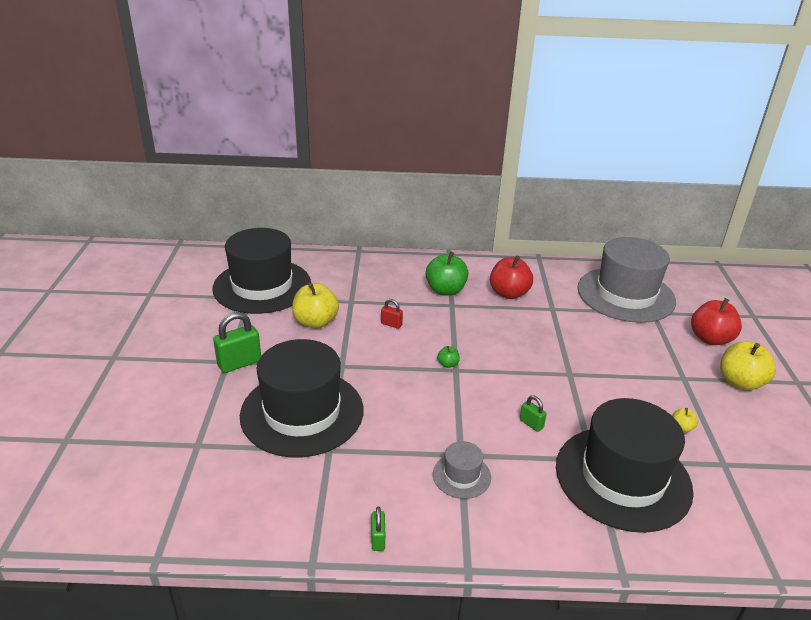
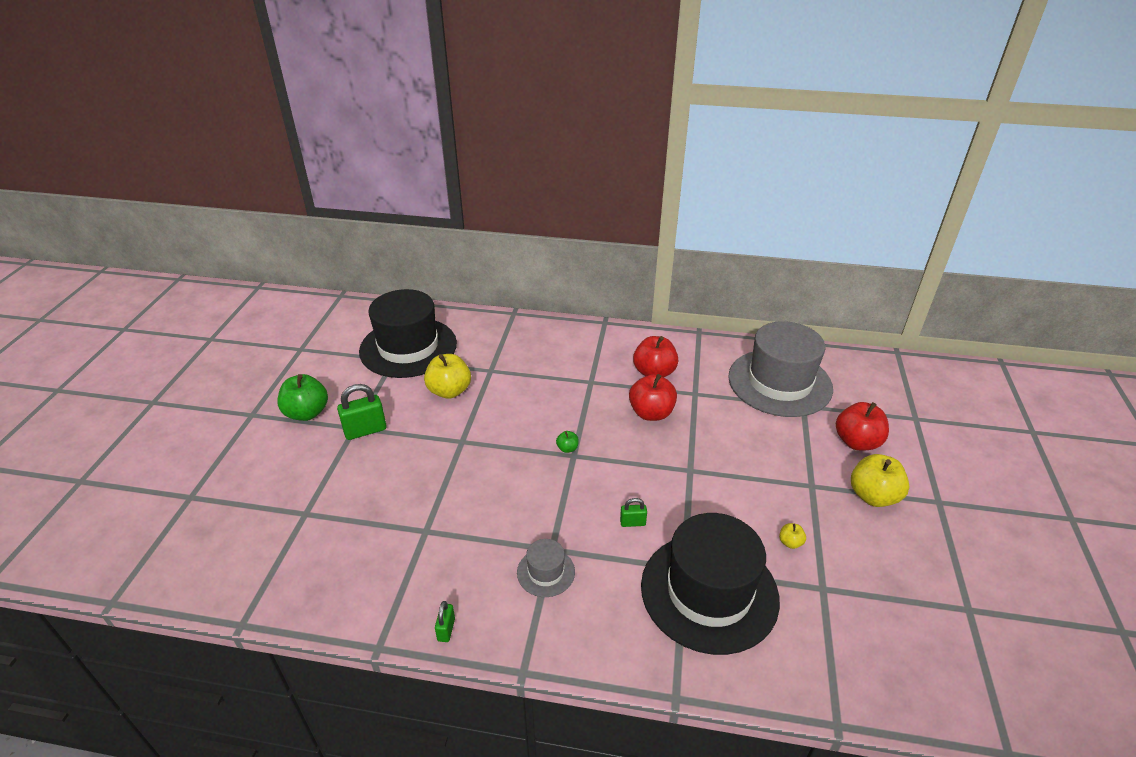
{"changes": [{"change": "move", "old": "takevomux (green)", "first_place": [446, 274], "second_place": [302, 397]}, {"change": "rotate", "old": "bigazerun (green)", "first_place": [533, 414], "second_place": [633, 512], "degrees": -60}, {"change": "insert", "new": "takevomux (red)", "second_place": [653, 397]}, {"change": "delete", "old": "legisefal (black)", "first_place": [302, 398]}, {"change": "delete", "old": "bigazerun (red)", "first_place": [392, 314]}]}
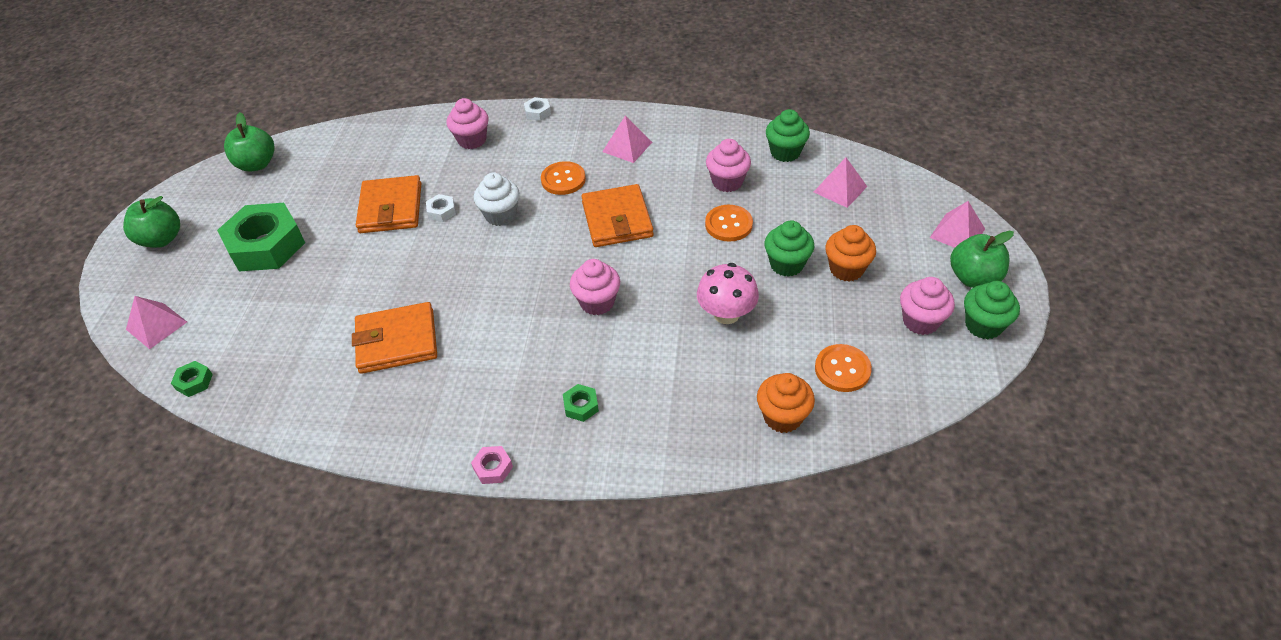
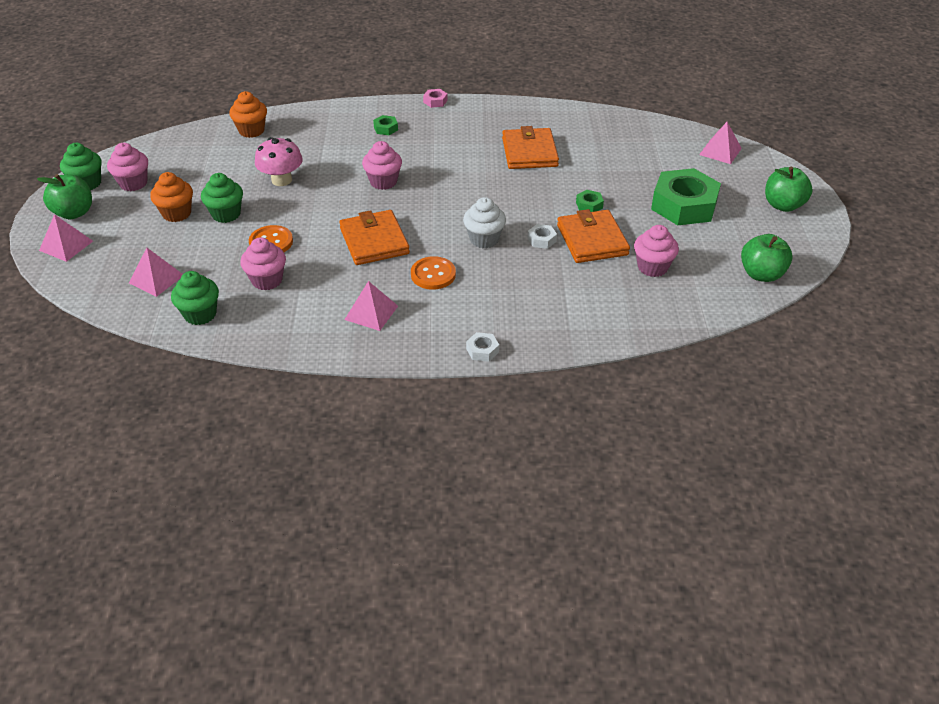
{"changes": [{"change": "rotate", "old": "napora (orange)", "first_place": [394, 338], "second_place": [530, 147], "degrees": -75}, {"change": "move", "old": "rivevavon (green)", "first_place": [192, 379], "second_place": [590, 201]}, {"change": "move", "old": "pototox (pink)", "first_place": [467, 123], "second_place": [656, 251]}, {"change": "delete", "old": "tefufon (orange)", "first_place": [843, 368]}]}
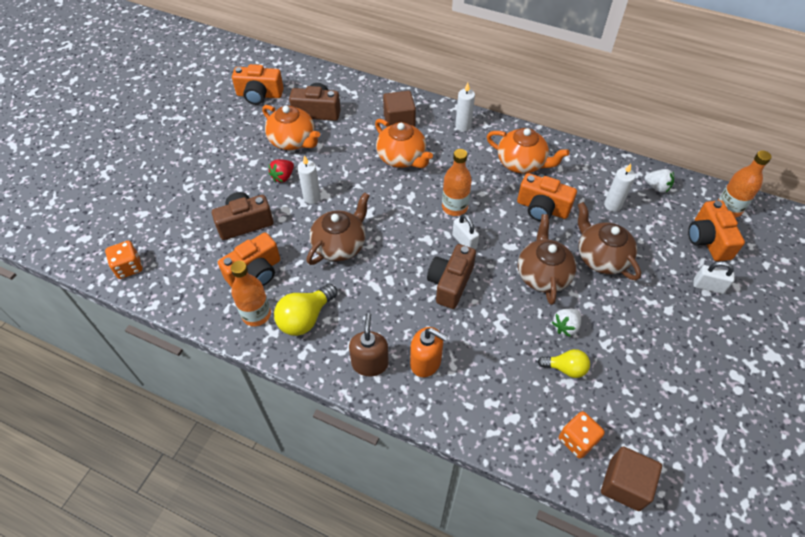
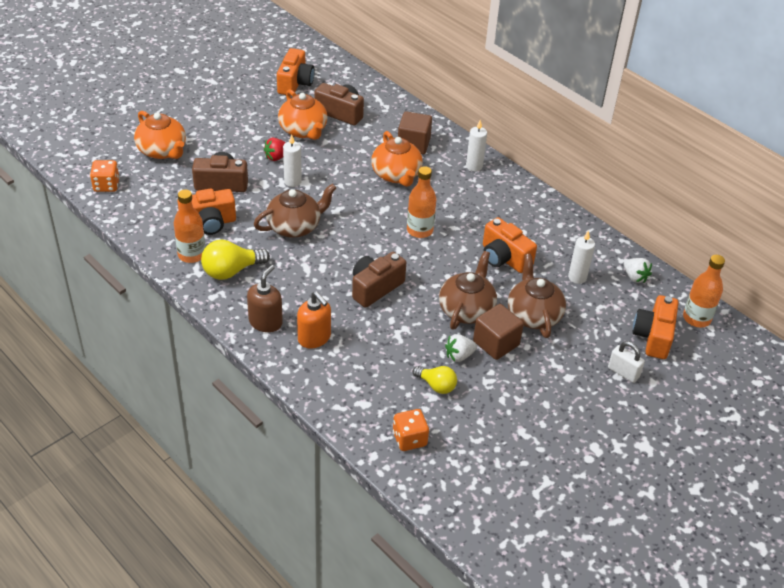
{"changes": [{"change": "move", "old": "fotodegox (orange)", "first_place": [528, 151], "second_place": [160, 135]}, {"change": "rotate", "old": "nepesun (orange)", "first_place": [258, 84], "second_place": [296, 72], "degrees": -105}, {"change": "move", "old": "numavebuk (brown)", "first_place": [631, 479], "second_place": [498, 332]}, {"change": "delete", "old": "bigazerun (white)", "first_place": [465, 232]}]}
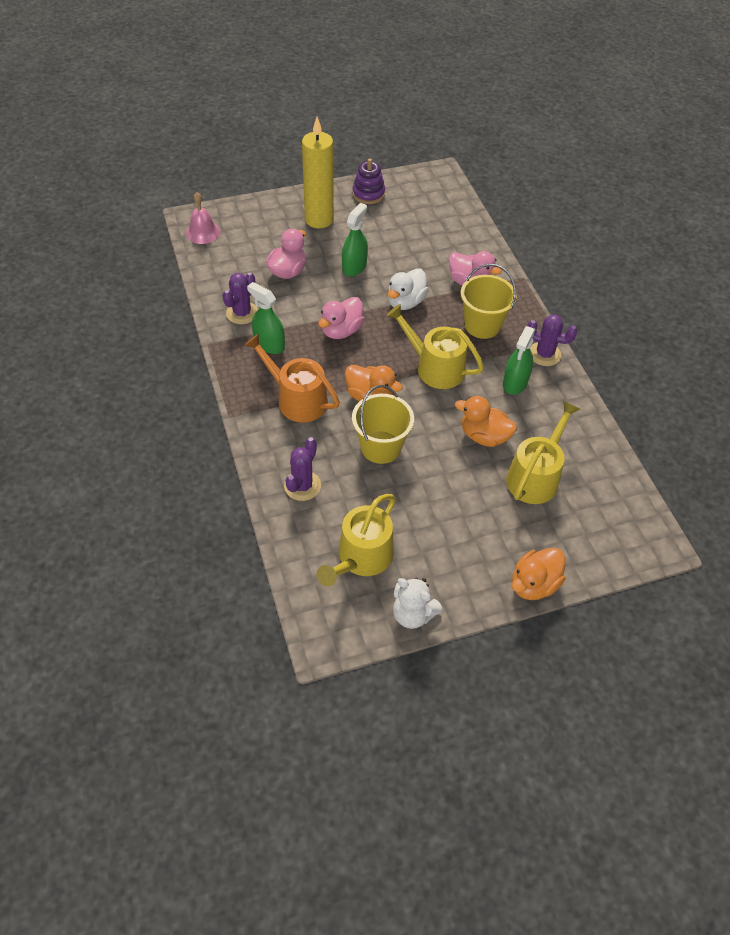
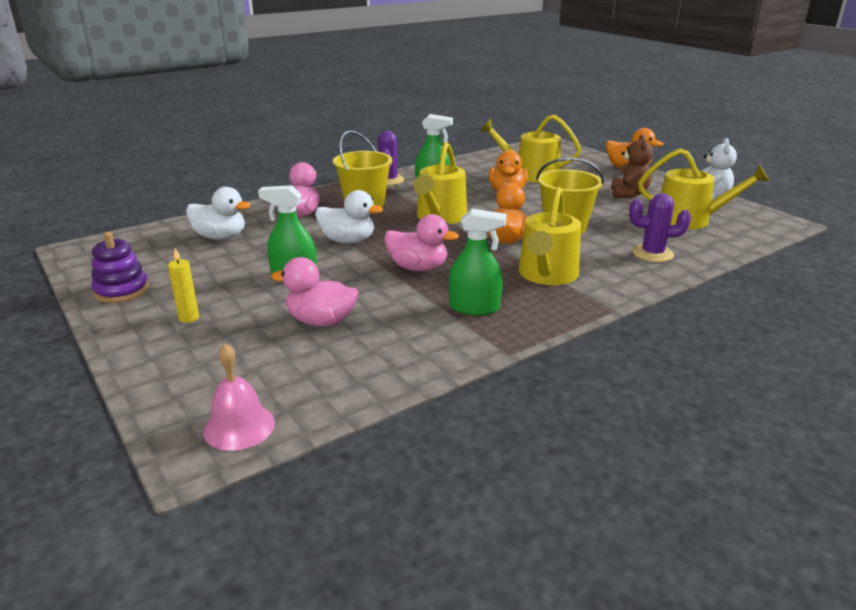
{"changes": [{"change": "resize", "old": "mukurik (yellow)", "first_place": [318, 172], "second_place": [183, 285], "factor": 0.41}, {"change": "insert", "new": "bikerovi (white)", "second_place": [218, 213]}, {"change": "rotate", "old": "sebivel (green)", "first_place": [266, 318], "second_place": [478, 262], "degrees": -105}, {"change": "recolor", "old": "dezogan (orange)", "new": "dezogan (yellow)", "first_place": [292, 378], "second_place": [549, 236]}, {"change": "insert", "new": "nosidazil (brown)", "second_place": [632, 166]}, {"change": "delete", "old": "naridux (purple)", "first_place": [240, 298]}]}
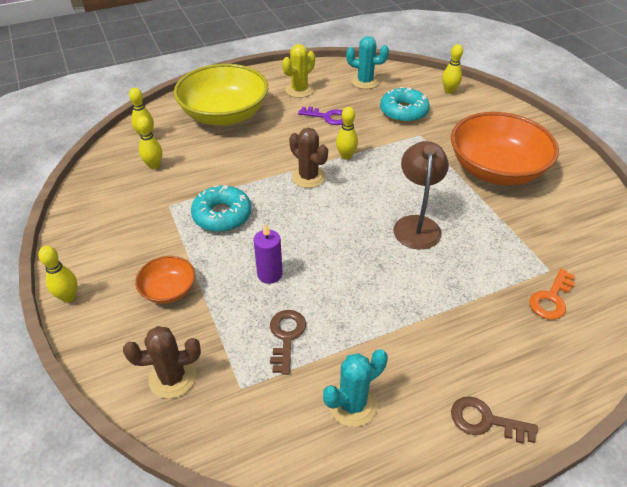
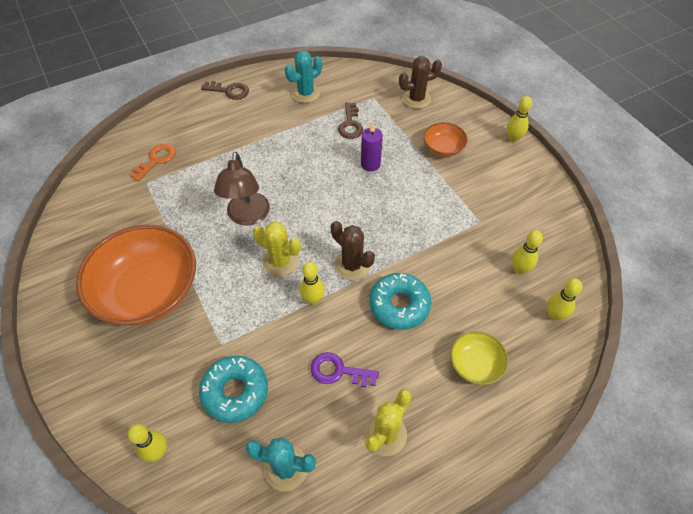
{"changes": [{"change": "insert", "new": "naridux (yellow)", "second_place": [277, 249]}, {"change": "move", "old": "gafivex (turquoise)", "first_place": [221, 208], "second_place": [400, 301]}, {"change": "resize", "old": "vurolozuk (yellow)", "first_place": [221, 95], "second_place": [479, 358], "factor": 0.47}]}
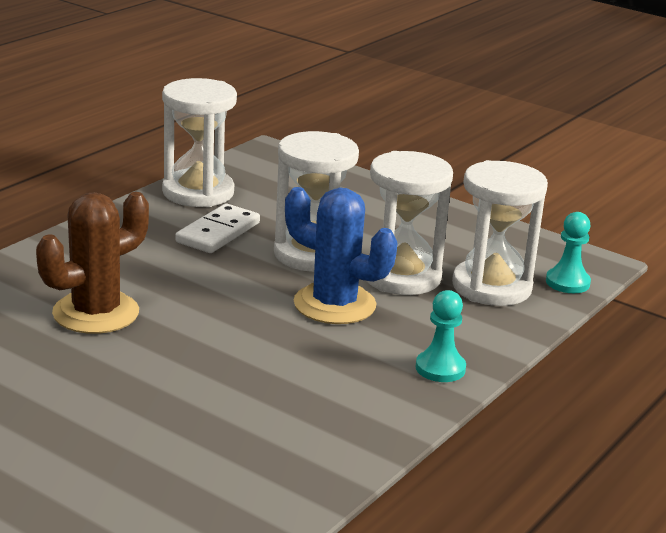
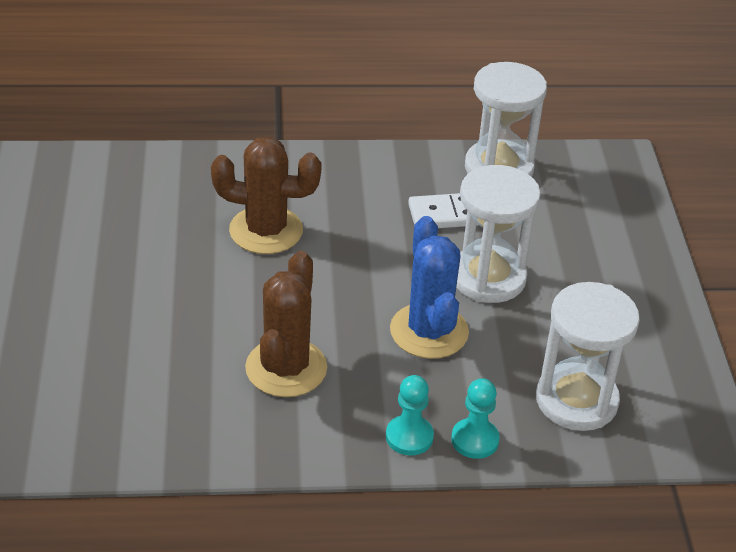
{"changes": [{"change": "insert", "new": "naridux (brown)", "second_place": [286, 324]}, {"change": "move", "old": "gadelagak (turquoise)", "first_place": [568, 252], "second_place": [475, 418]}, {"change": "delete", "old": "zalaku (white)", "first_place": [409, 223]}]}
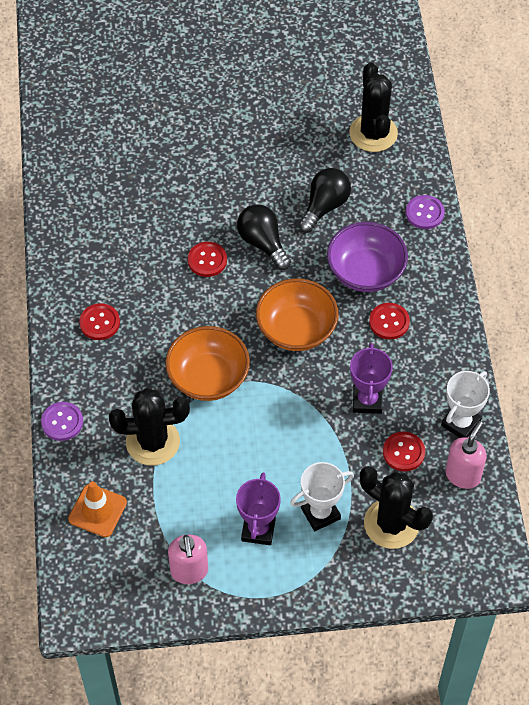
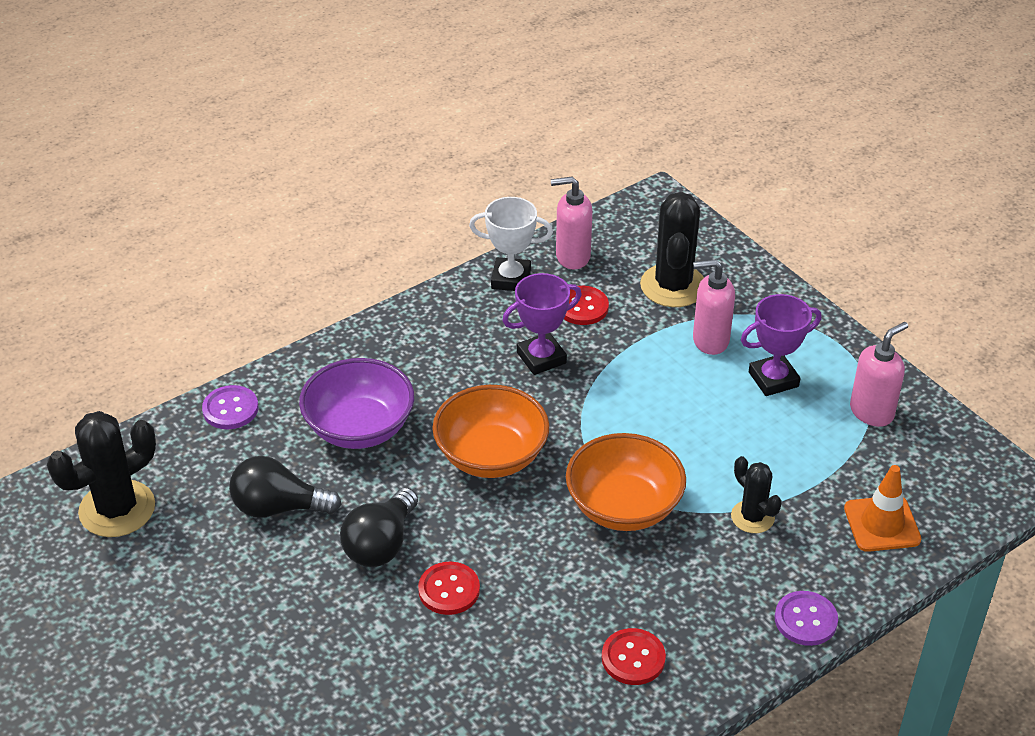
{"changes": [{"change": "replace", "old": "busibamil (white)", "new": "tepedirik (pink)", "first_place": [322, 496], "second_place": [714, 307]}, {"change": "resize", "old": "naridux (black)", "first_place": [149, 427], "second_place": [756, 494], "factor": 0.57}, {"change": "delete", "old": "tefufon (red)", "first_place": [389, 321]}]}
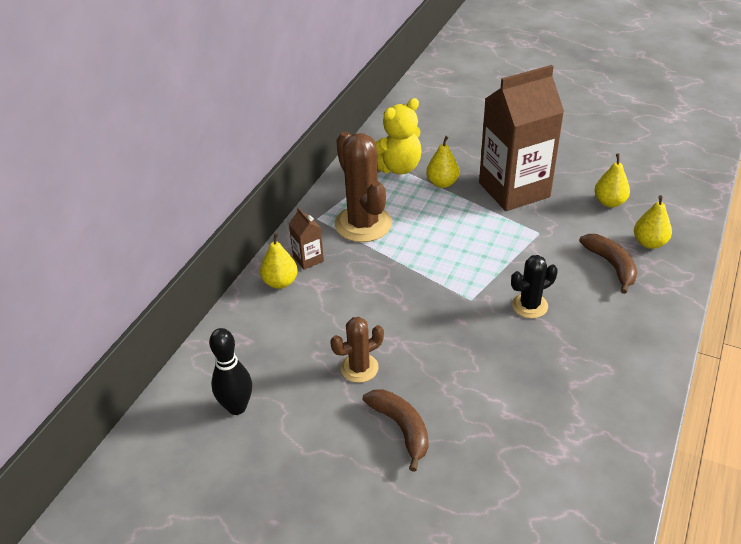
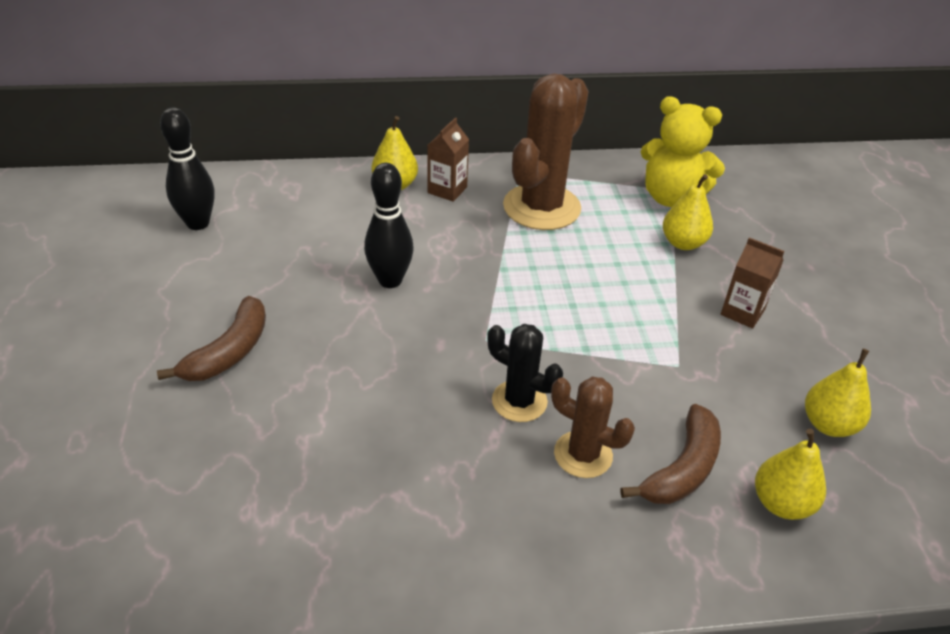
{"changes": [{"change": "insert", "new": "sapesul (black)", "second_place": [389, 225]}, {"change": "move", "old": "naridux (brown)", "first_place": [357, 350], "second_place": [593, 427]}, {"change": "resize", "old": "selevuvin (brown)", "first_place": [521, 138], "second_place": [752, 283], "factor": 0.41}]}
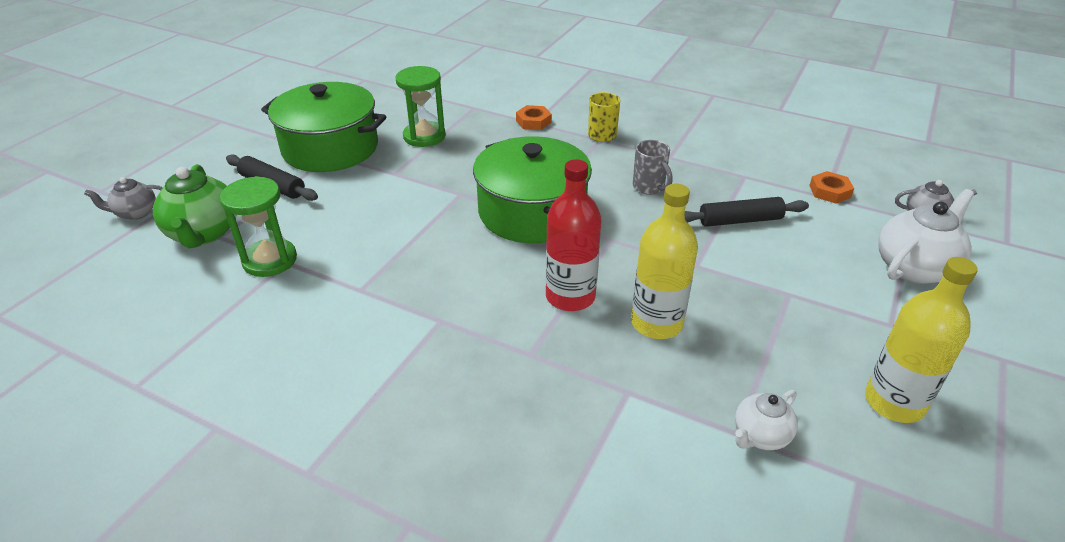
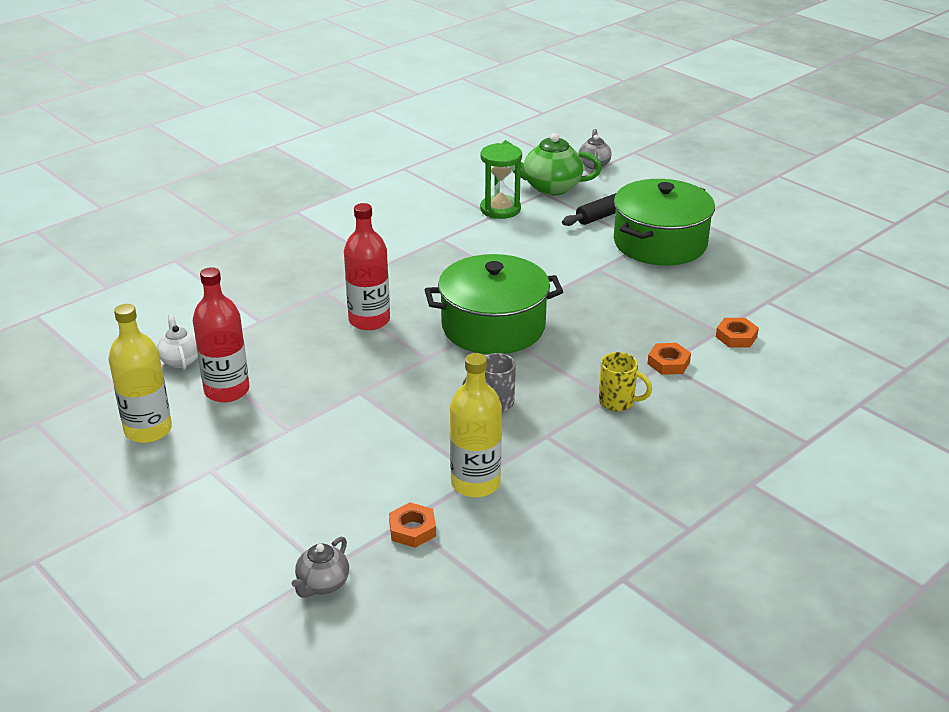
{"changes": [{"change": "insert", "new": "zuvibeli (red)", "second_place": [221, 334]}, {"change": "move", "old": "zuvibeli (yellow)", "first_place": [664, 261], "second_place": [476, 425]}, {"change": "insert", "new": "rivevavon (orange)", "second_place": [737, 333]}, {"change": "delete", "old": "zalaku (green)", "first_place": [421, 106]}, {"change": "delete", "old": "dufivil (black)", "first_place": [747, 212]}, {"change": "delete", "old": "fotodegox (white)", "first_place": [926, 236]}]}
